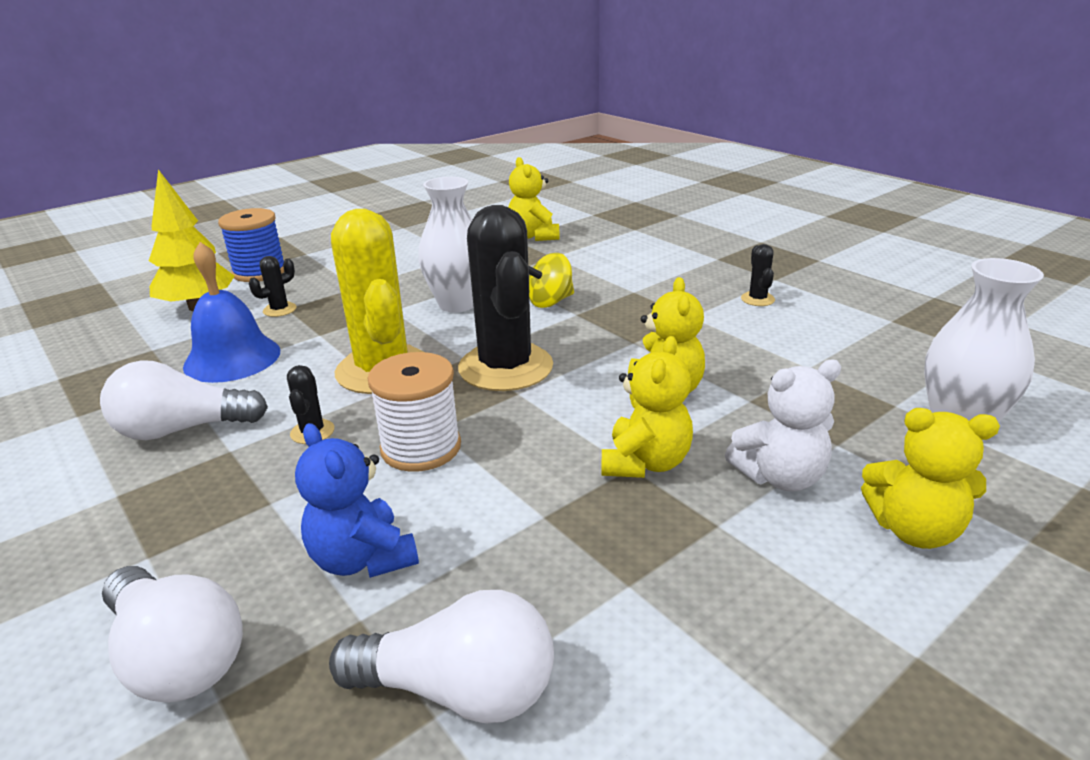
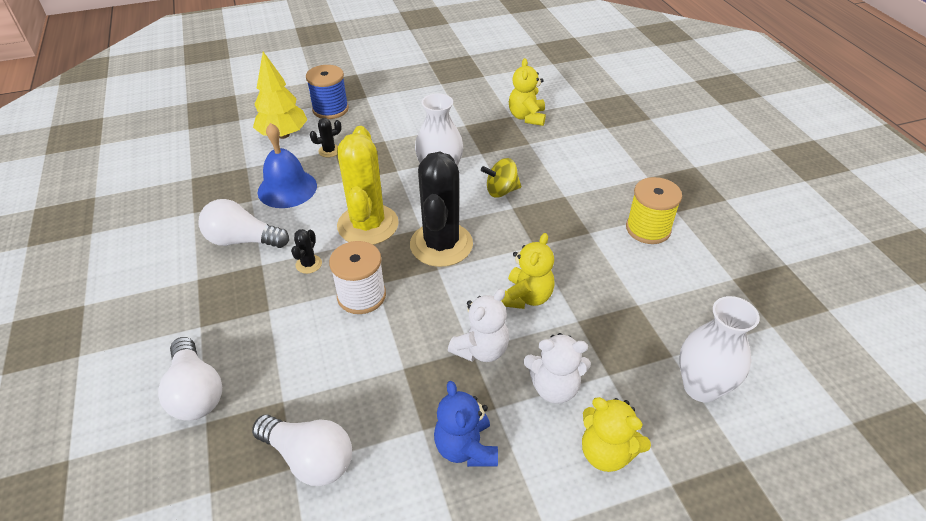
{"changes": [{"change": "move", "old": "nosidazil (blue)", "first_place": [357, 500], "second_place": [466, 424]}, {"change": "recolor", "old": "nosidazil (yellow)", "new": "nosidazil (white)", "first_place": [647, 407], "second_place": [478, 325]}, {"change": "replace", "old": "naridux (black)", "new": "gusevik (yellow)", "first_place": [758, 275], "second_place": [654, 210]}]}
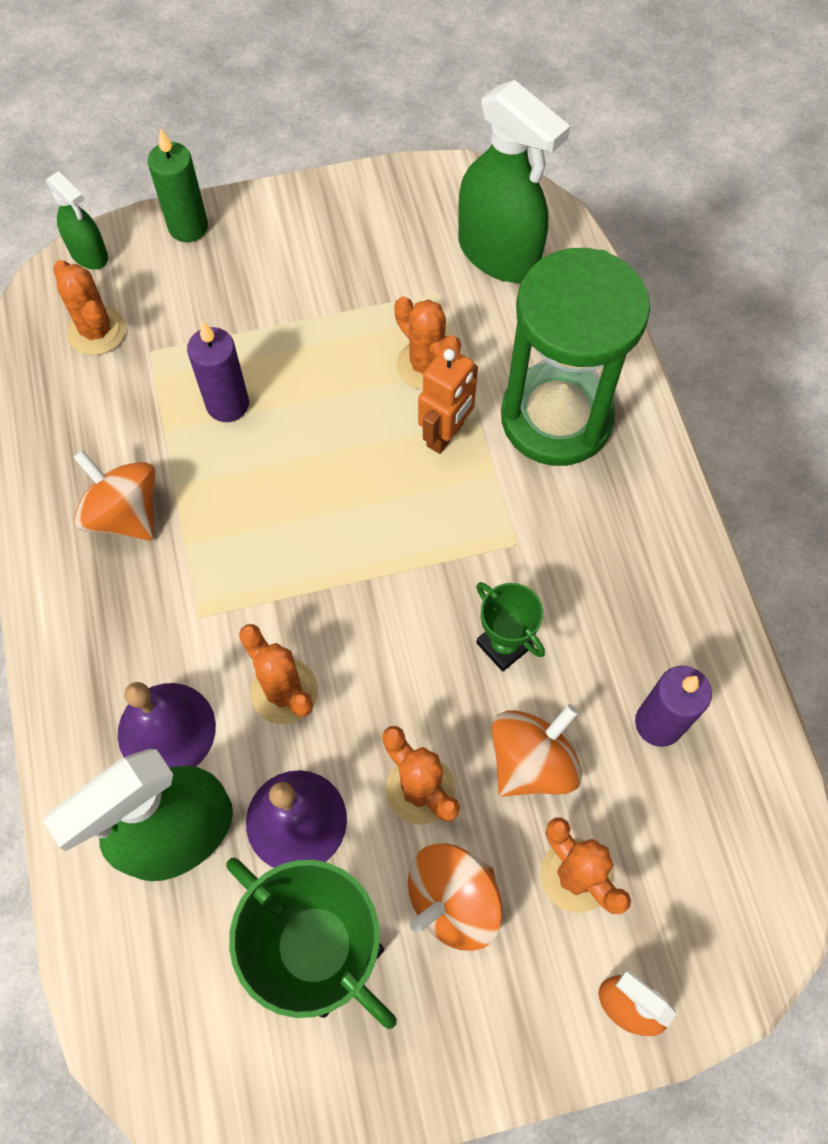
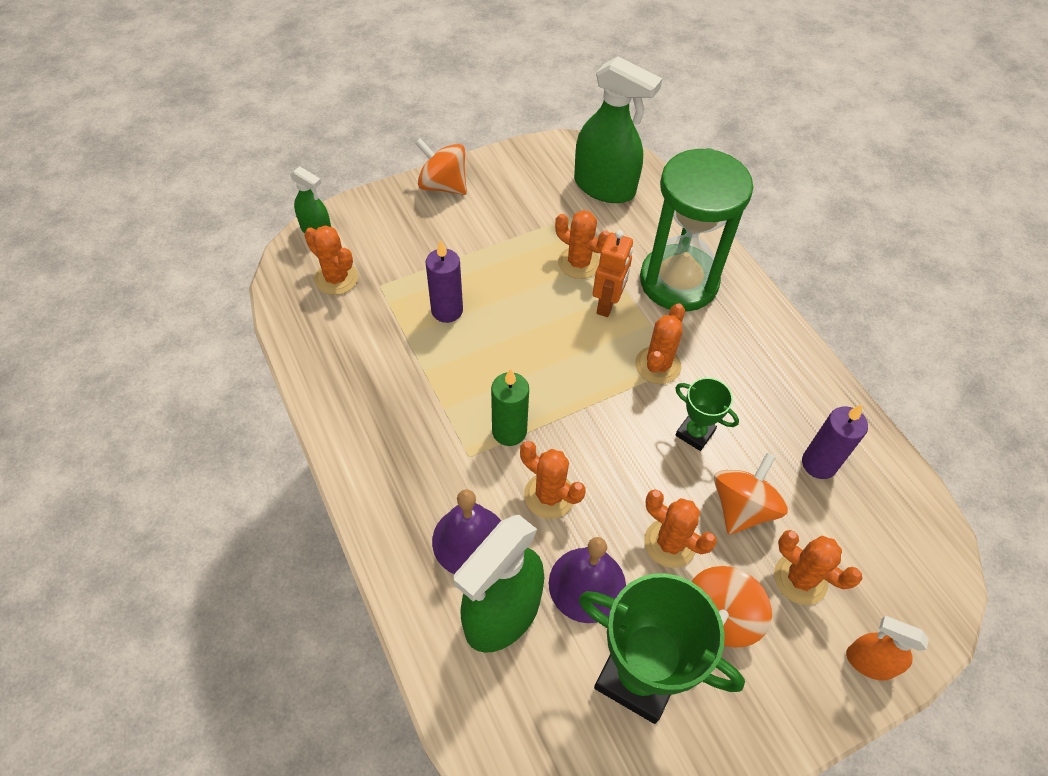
{"changes": [{"change": "move", "old": "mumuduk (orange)", "first_place": [114, 495], "second_place": [441, 166]}, {"change": "move", "old": "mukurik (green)", "first_place": [178, 185], "second_place": [510, 407]}, {"change": "insert", "new": "naridux (orange)", "second_place": [660, 343]}]}
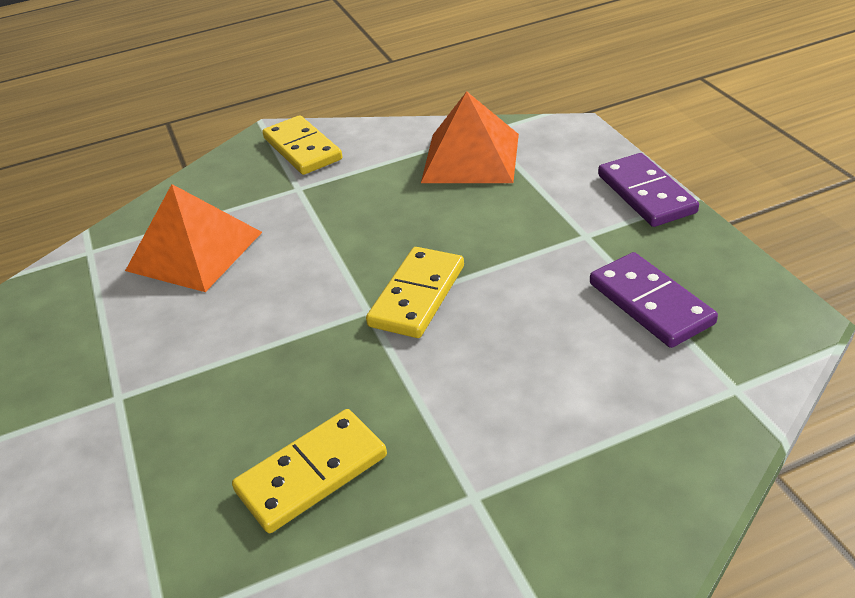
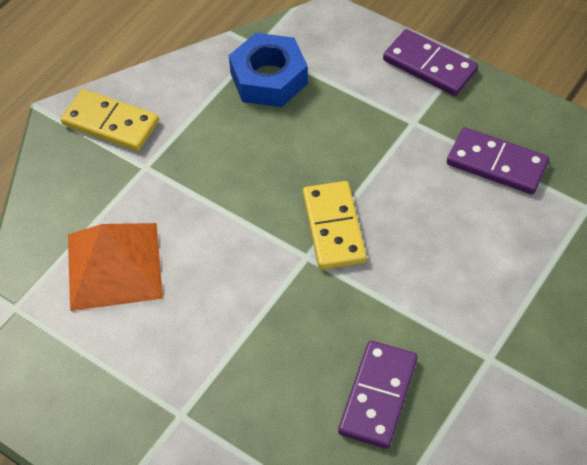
{"changes": [{"change": "replace", "old": "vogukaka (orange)", "new": "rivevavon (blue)", "first_place": [470, 137], "second_place": [268, 70]}, {"change": "recolor", "old": "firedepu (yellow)", "new": "firedepu (purple)", "first_place": [309, 471], "second_place": [378, 394]}]}
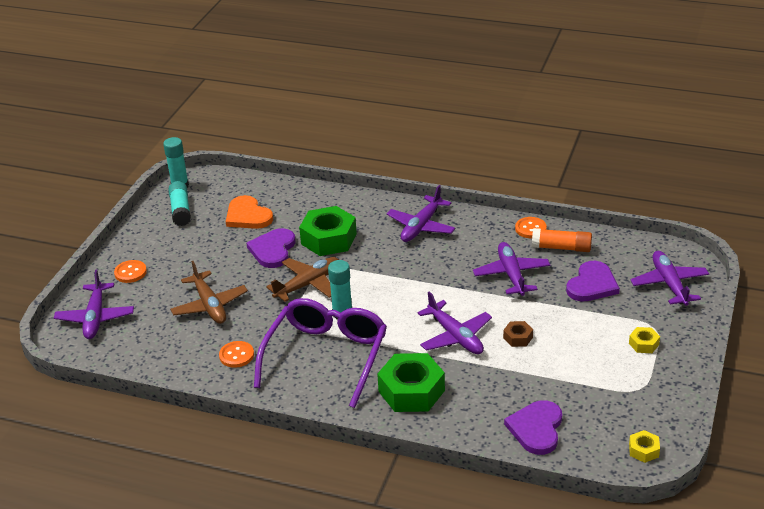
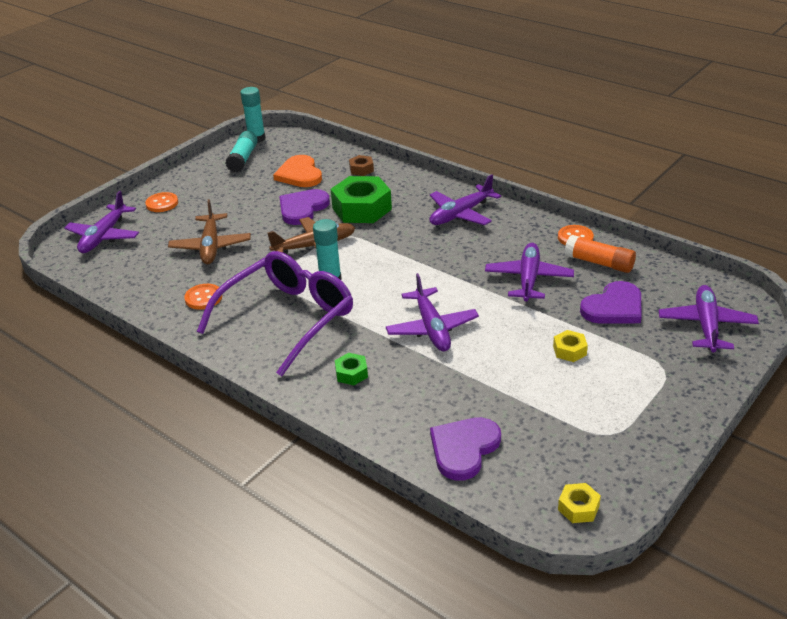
{"changes": [{"change": "resize", "old": "rivevavon (green)", "first_place": [411, 382], "second_place": [351, 369], "factor": 0.46}, {"change": "move", "old": "rivevavon (brown)", "first_place": [518, 334], "second_place": [361, 165]}, {"change": "move", "old": "rivevavon (yellow)", "first_place": [644, 340], "second_place": [570, 346]}]}
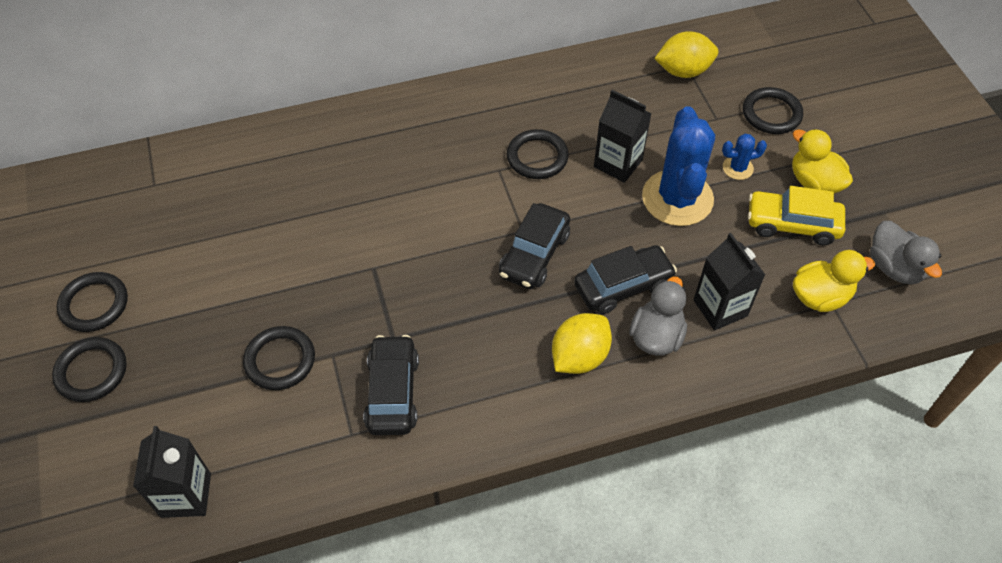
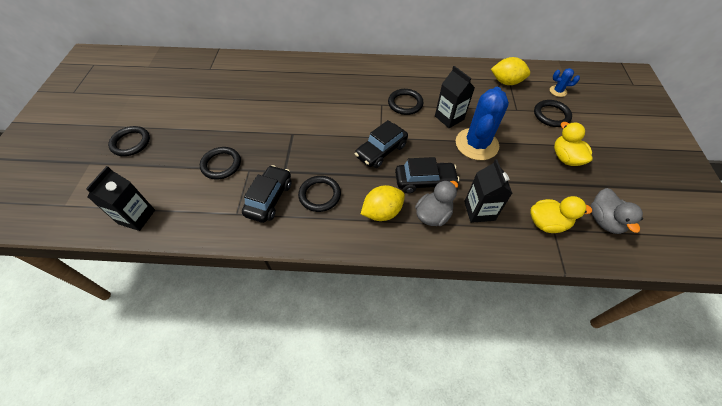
{"changes": [{"change": "move", "old": "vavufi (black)", "first_place": [92, 302], "second_place": [319, 194]}, {"change": "move", "old": "naridux (blue)", "first_place": [744, 157], "second_place": [565, 82]}, {"change": "delete", "old": "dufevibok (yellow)", "first_place": [796, 215]}]}
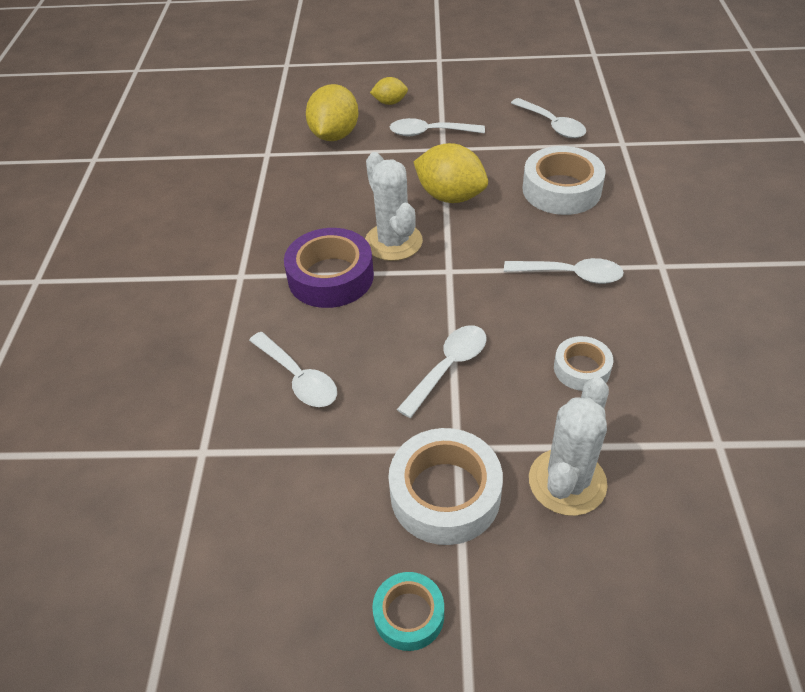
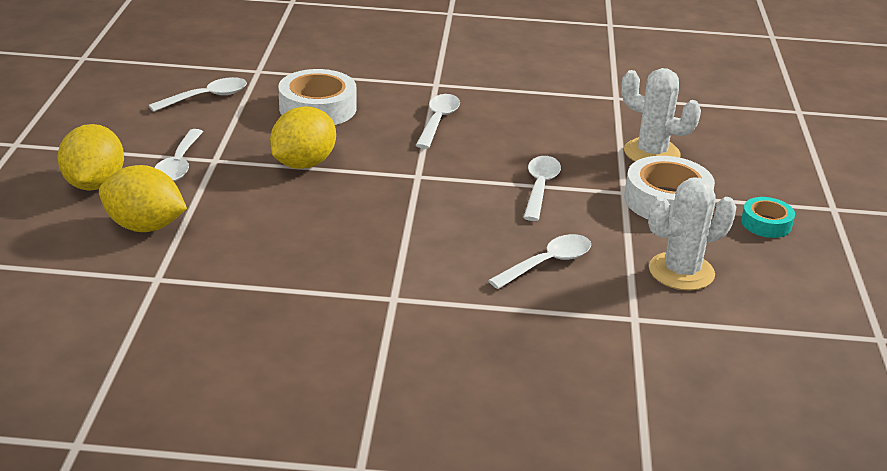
{"changes": [{"change": "resize", "old": "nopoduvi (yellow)", "first_place": [389, 91], "second_place": [90, 157], "factor": 1.86}, {"change": "rotate", "old": "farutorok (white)", "first_place": [442, 371], "second_place": [542, 188], "degrees": 60}, {"change": "move", "old": "naridux (white)", "first_place": [394, 206], "second_place": [692, 234]}, {"change": "delete", "old": "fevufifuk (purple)", "first_place": [329, 268]}, {"change": "delete", "old": "fevufifuk (white)", "first_place": [583, 363]}]}
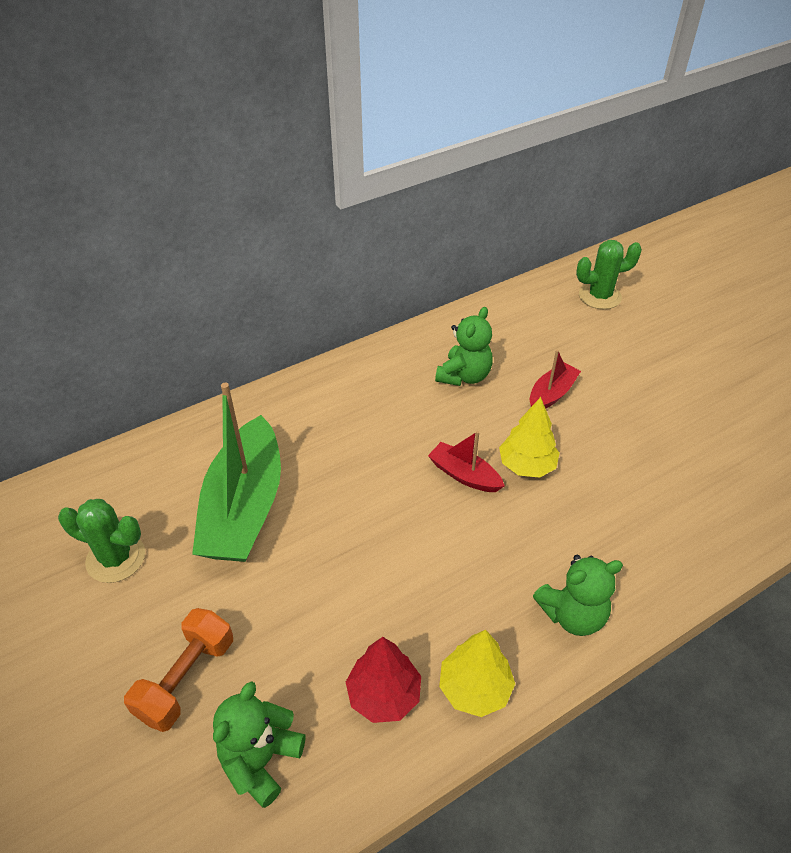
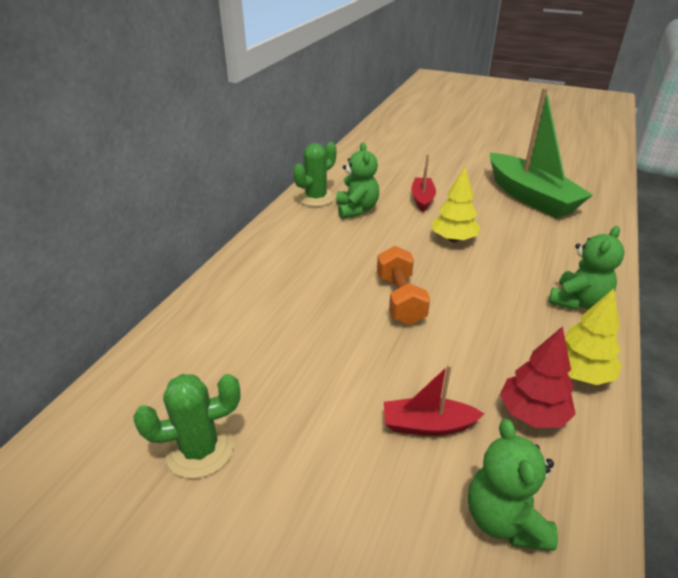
{"changes": [{"change": "move", "old": "naridux (green)", "first_place": [609, 274], "second_place": [314, 174]}, {"change": "move", "old": "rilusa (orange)", "first_place": [178, 670], "second_place": [403, 285]}, {"change": "move", "old": "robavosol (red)", "first_place": [466, 461], "second_place": [434, 400]}, {"change": "move", "old": "robavosol (green)", "first_place": [236, 472], "second_place": [541, 153]}]}
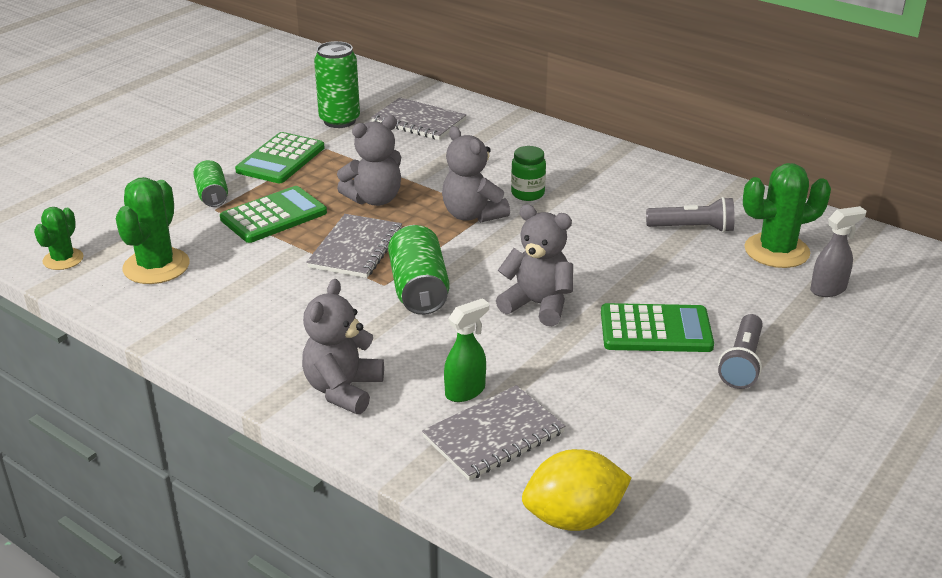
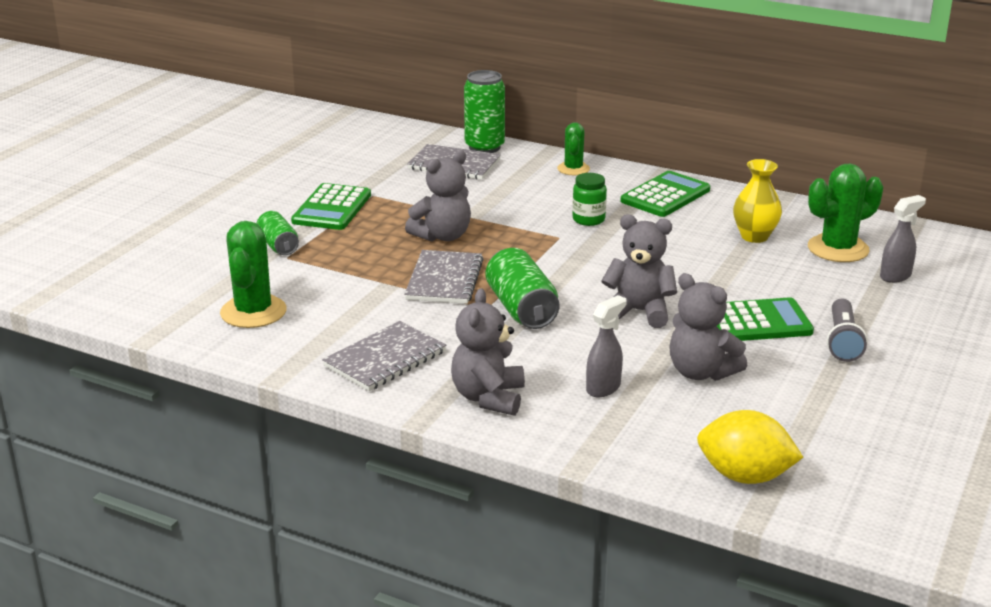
{"changes": [{"change": "move", "old": "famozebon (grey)", "first_place": [493, 433], "second_place": [384, 356]}, {"change": "move", "old": "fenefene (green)", "first_place": [337, 84], "second_place": [484, 111]}, {"change": "move", "old": "naridux (green)", "first_place": [59, 238], "second_place": [573, 148]}, {"change": "recolor", "old": "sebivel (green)", "new": "sebivel (grey)", "first_place": [466, 350], "second_place": [606, 346]}, {"change": "move", "old": "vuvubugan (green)", "first_place": [273, 214], "second_place": [665, 194]}, {"change": "move", "old": "nosidazil (grey)", "first_place": [476, 174], "second_place": [708, 327]}, {"change": "rotate", "old": "nopoduvi (yellow)", "first_place": [577, 490], "second_place": [750, 447], "degrees": 45}, {"change": "replace", "old": "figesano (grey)", "new": "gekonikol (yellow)", "first_place": [690, 215], "second_place": [757, 201]}]}
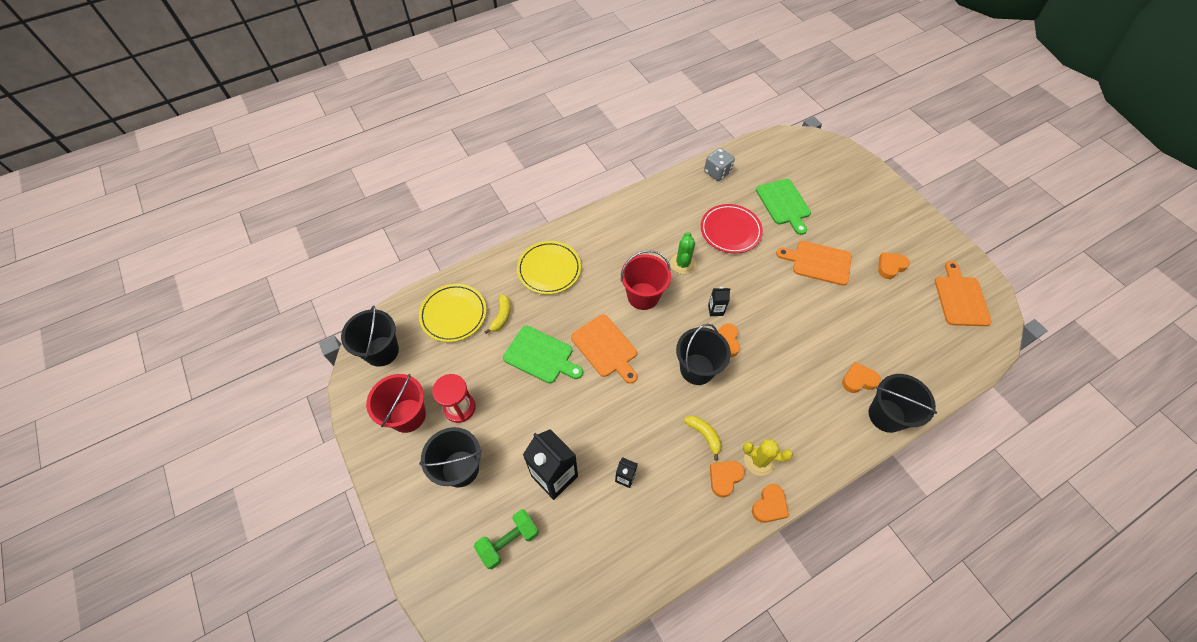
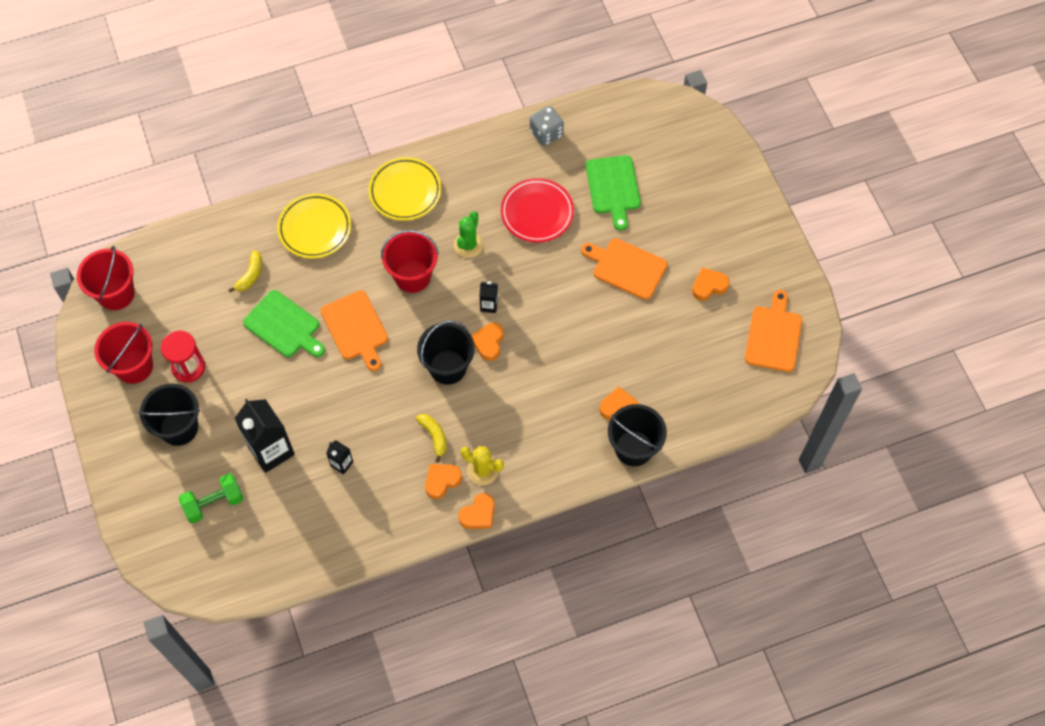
{"changes": [{"change": "recolor", "old": "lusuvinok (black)", "new": "lusuvinok (red)", "first_place": [370, 336], "second_place": [106, 278]}, {"change": "move", "old": "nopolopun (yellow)", "first_place": [452, 313], "second_place": [404, 189]}]}
